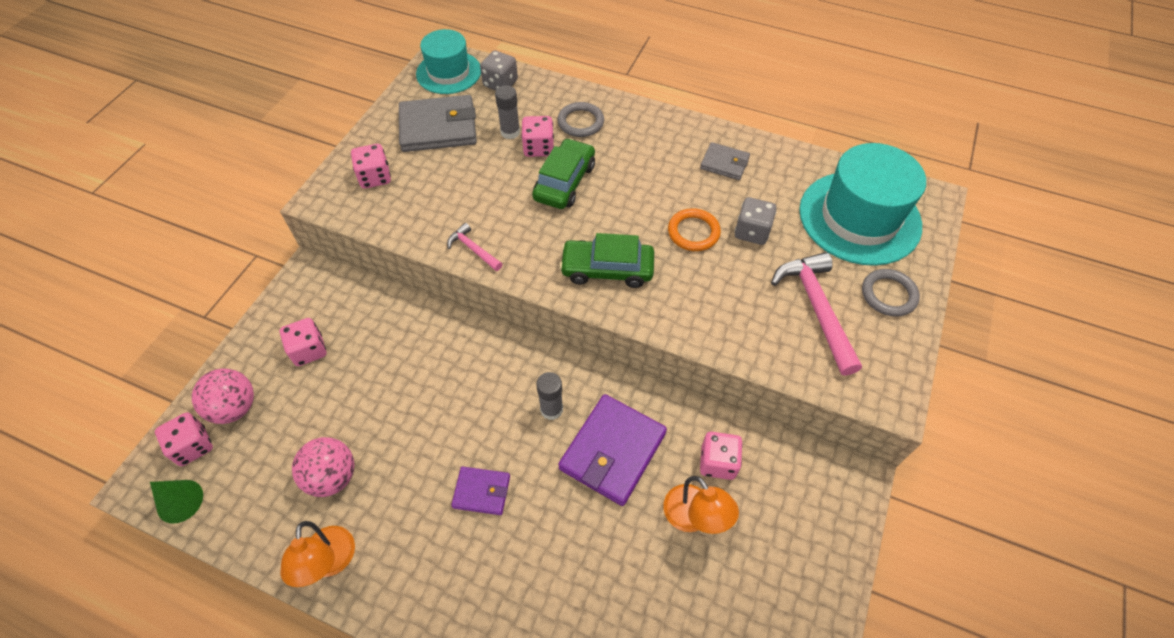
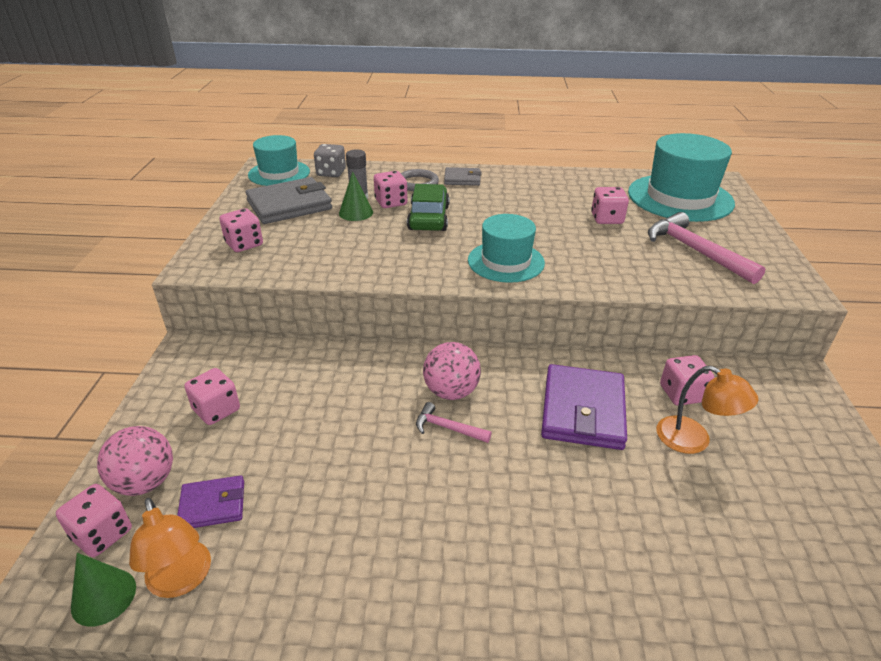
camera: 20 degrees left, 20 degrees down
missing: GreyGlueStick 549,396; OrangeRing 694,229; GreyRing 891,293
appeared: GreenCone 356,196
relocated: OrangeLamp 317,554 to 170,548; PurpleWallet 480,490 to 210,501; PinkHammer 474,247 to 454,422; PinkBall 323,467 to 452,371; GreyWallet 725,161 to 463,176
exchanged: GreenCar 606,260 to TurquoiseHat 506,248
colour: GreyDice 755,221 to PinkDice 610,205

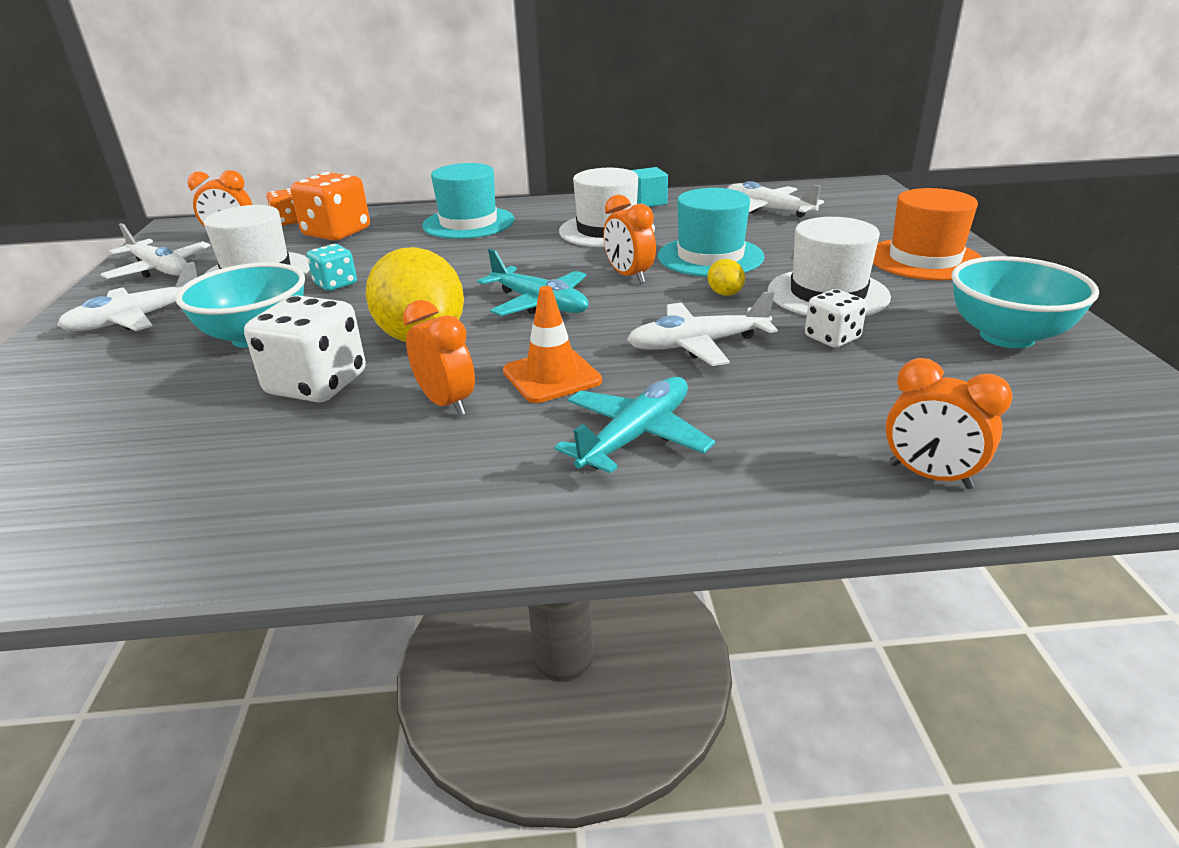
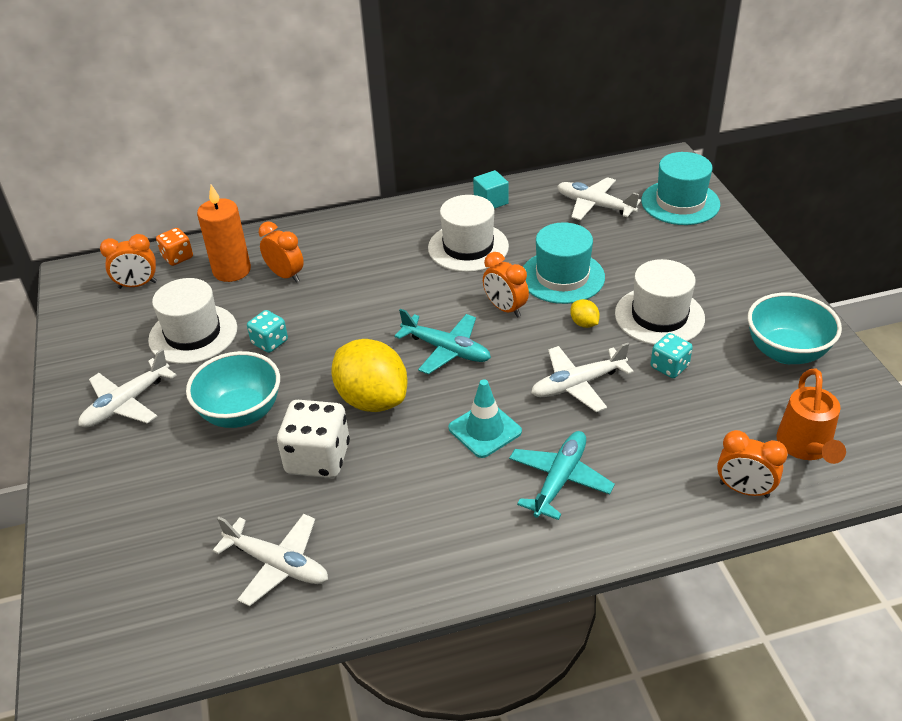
camera: 10 degrees left, 10 degrees up
missing: OrangeHat 927,234
appeared: OrangeWateringCan 811,416
relocated: WhitePlane 155,251 to 270,560; OrangeClock 439,358 to 281,252; TurquoiseHat 468,201 to 680,188
exchanged: OrangeDice 330,206 to OrangeCandle 224,233
colour: OrangeTrafficCone 552,344 to TurquoiseTrafficCone 485,418; WhiteDice 836,318 to TurquoiseDice 672,355

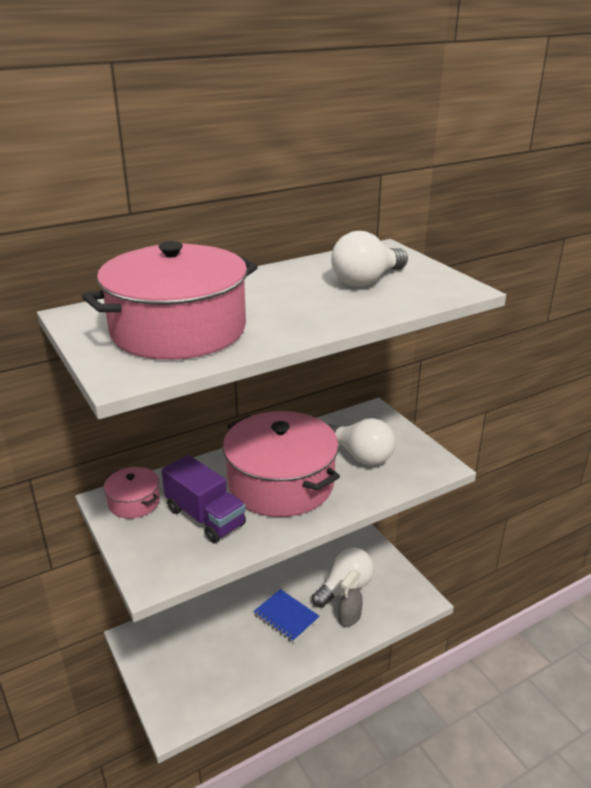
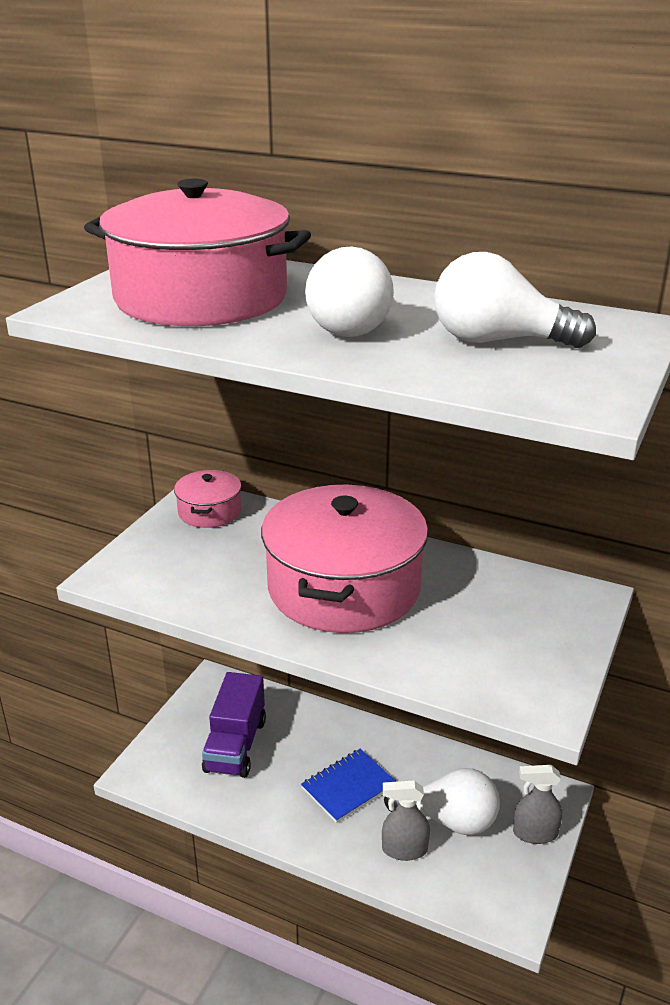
camera: 55 degrees right, 0 degrees up
appeared: GreySprayBottle 537,804
relocated: PurpleTruck 203,499 to 234,725; WhiteLightBulb 361,442 to 349,292
spun: BlueNotebook 286,615 = 348,786 45 degrees clockwise

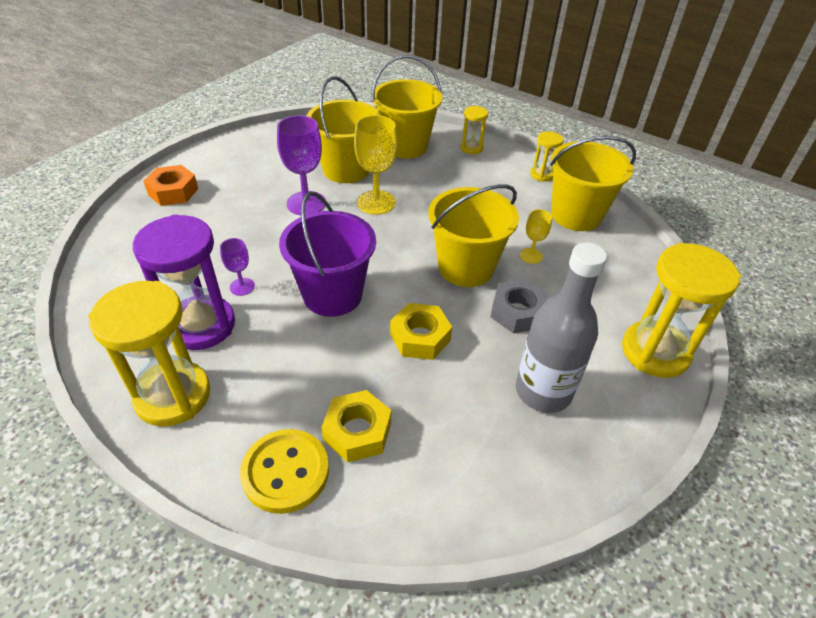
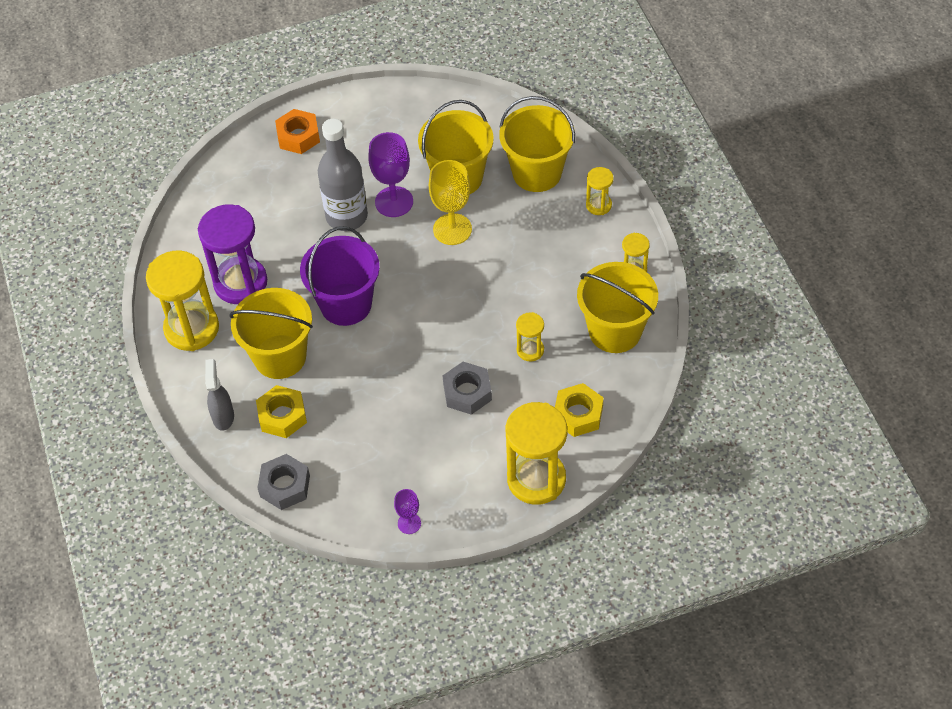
camera: 40 degrees right, 10 degrees up
appeared: GreyNut 284,482
relocated: YellowBucket 473,235 to 271,333; GreyBottle 561,328 to 343,175; PurpleGoblet 237,267 to 407,511; YellowNut 421,331 to 579,410
exchanged: YellowButton 284,471 to GreySprayBottle 219,395; YellowGoblet 536,236 to YellowHourglass 530,337

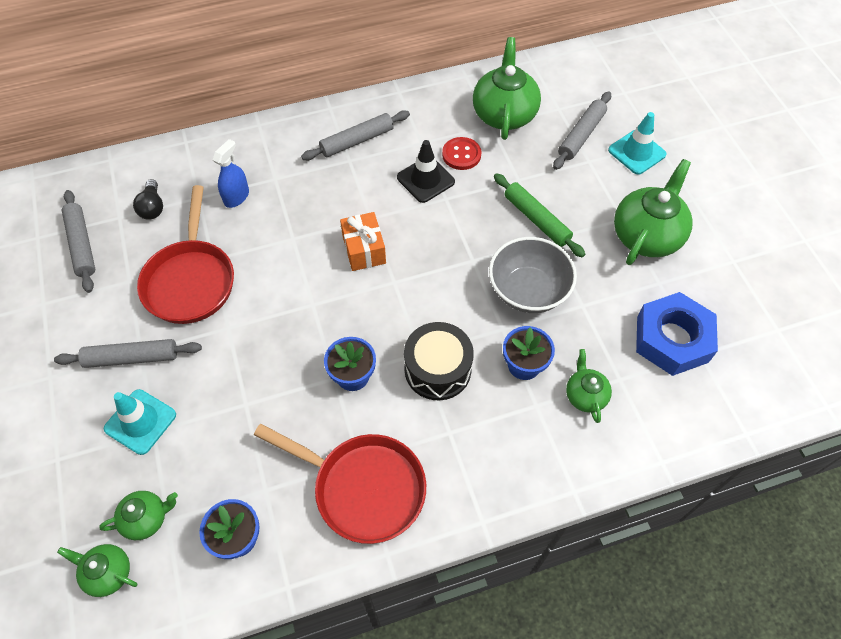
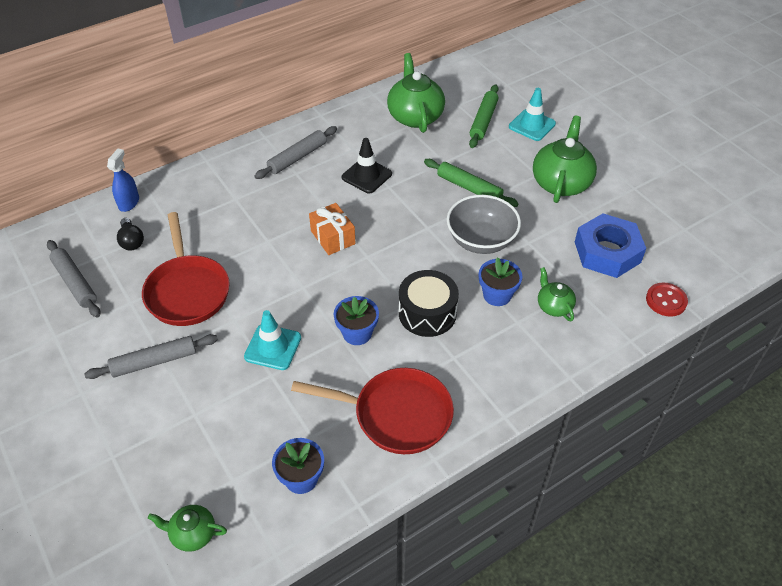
camera: 15 degrees left, 10 degrees down
missing: GreenTeapot 138,515
relocated: BlueSprayBottle 231,173 to 123,180; TurquoiseTrafficCone 140,422 to 272,340; RedButton 461,153 to 667,300
colour: GreyRollingPin 582,131 to GreenRollingPin 484,116

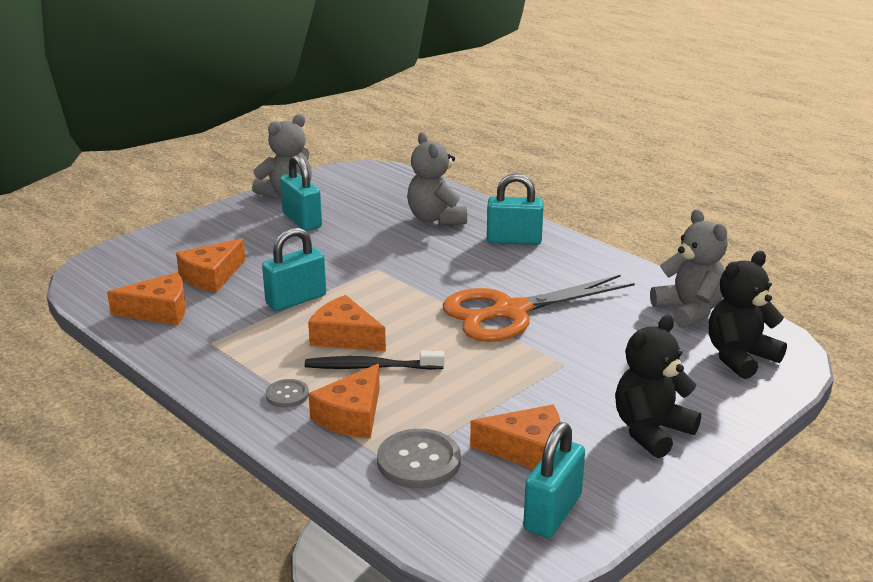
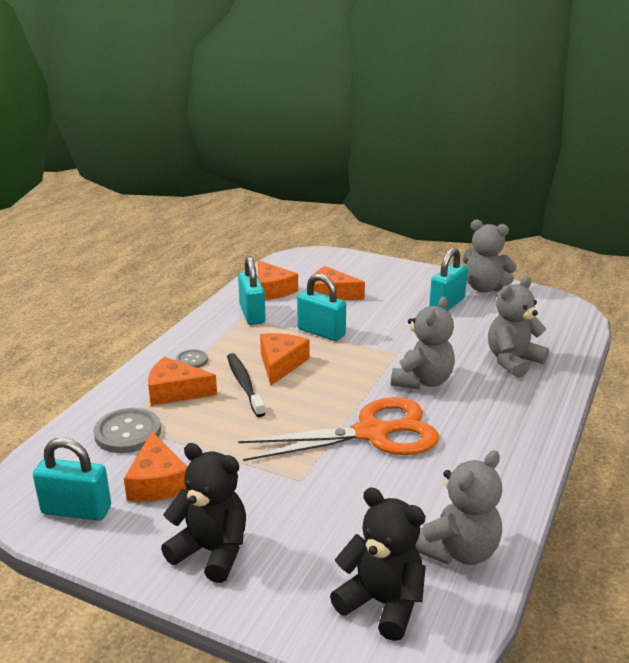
camera: 70 degrees right, 0 degrees up
appeared: GreyTeddyBear 423,343
relocated: TurquoisePadlock 515,209 to 252,290
spun: OrangeScissors 539,308 = 338,429 120 degrees clockwise

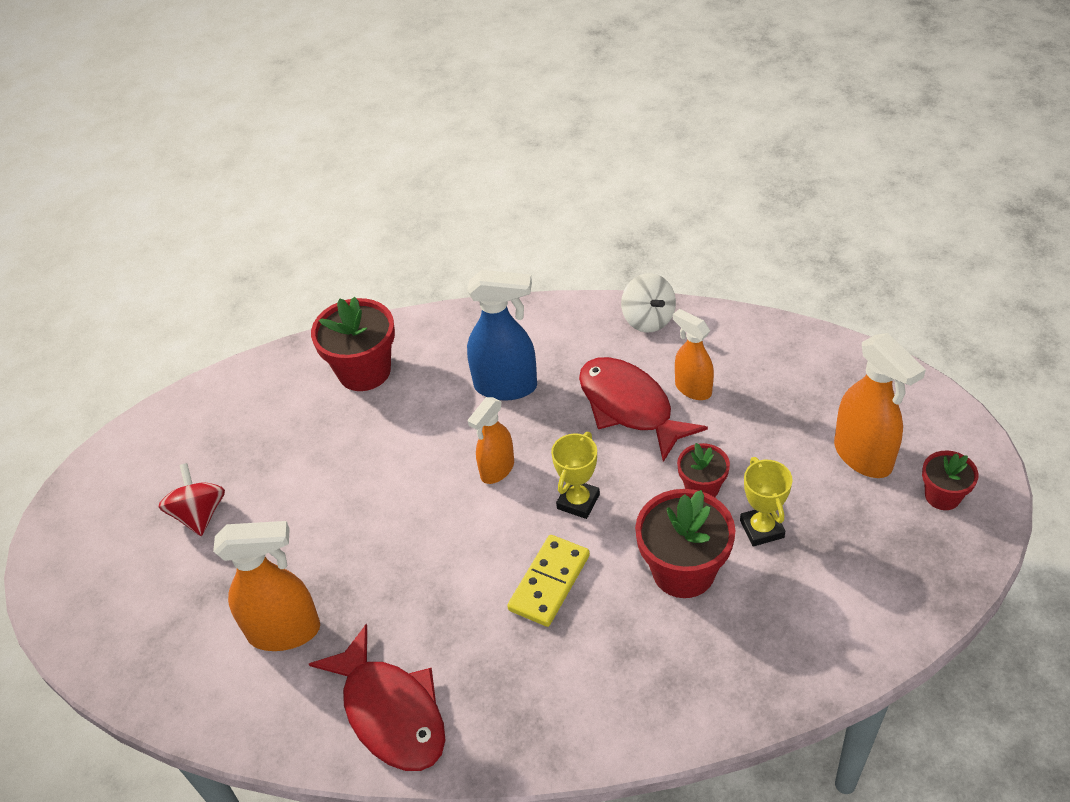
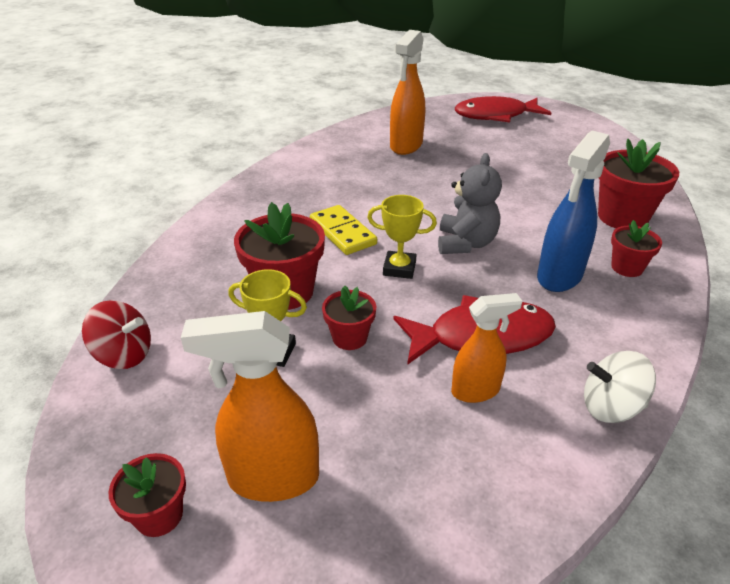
camera: 115 degrees right, 10 degrees down
appeared: RedFlowerPot 636,248
relocated: RedSpinningTop 191,499 to 116,334; RedFish 377,697 to 503,109
exchanged: OrangeSprayBottle 491,440 to GreyTeddyBear 470,203
spun: YellowTrophy 575,475 = 402,237 45 degrees counterclockwise

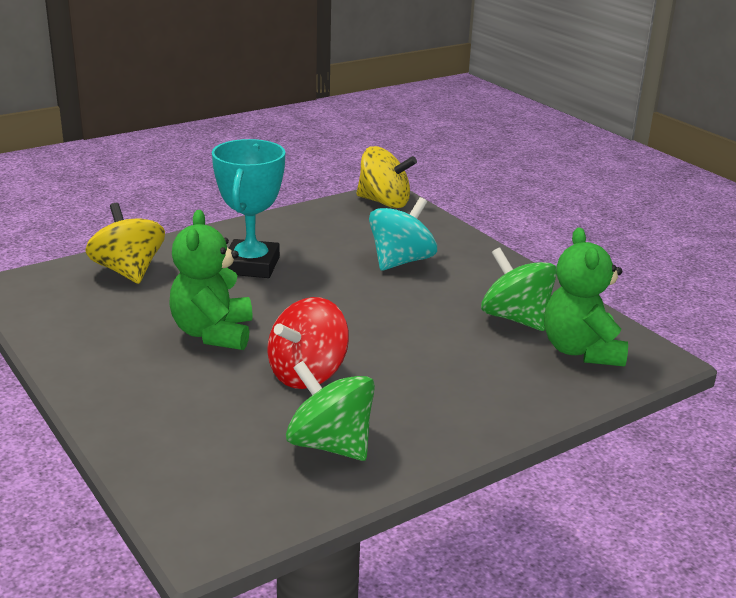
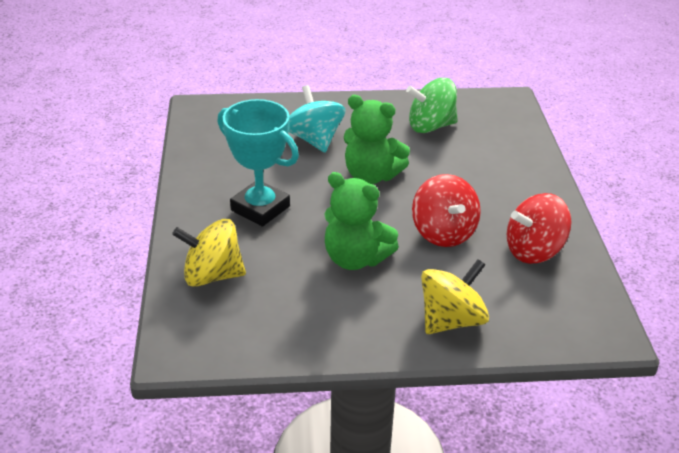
camera: 60 degrees left, 10 degrees up
relocated: GreenTeddyBear 586,297 to 377,139; YellowSpinningTop 386,177 to 455,296
colour: GreenSpinningTop 330,411 to RedSpinningTop 539,228

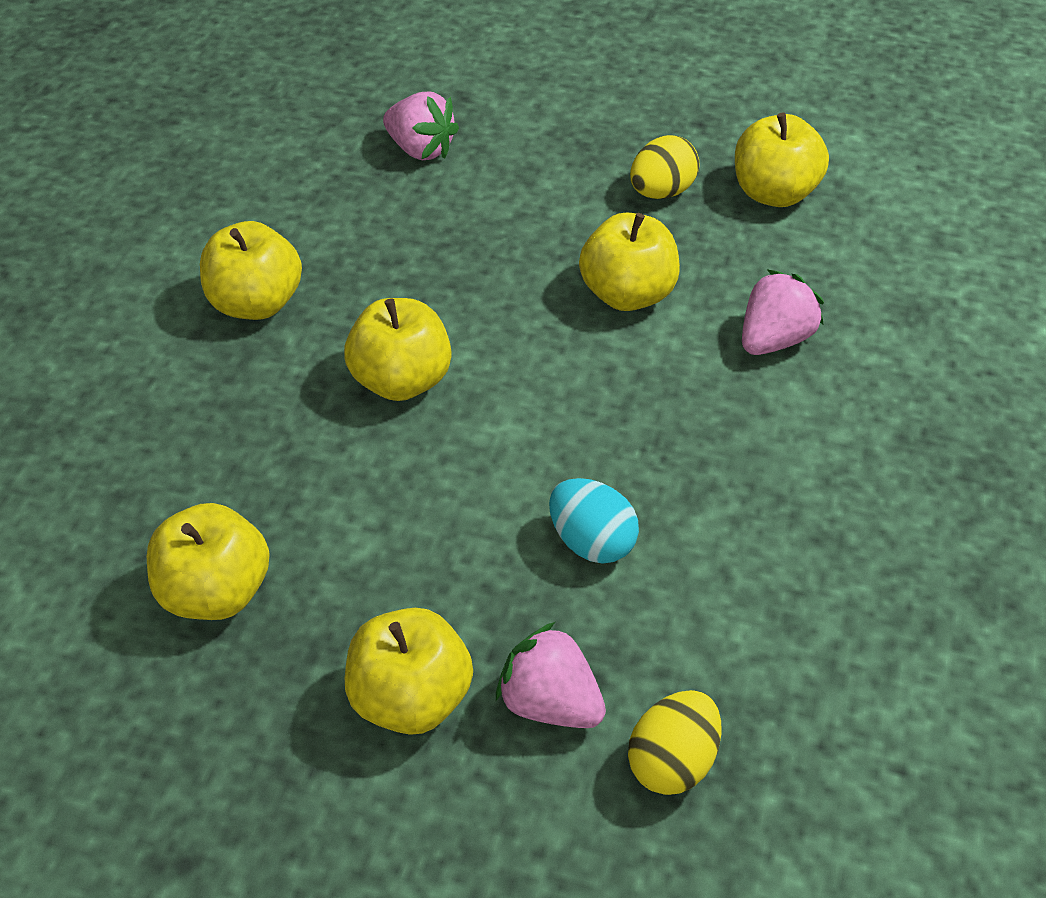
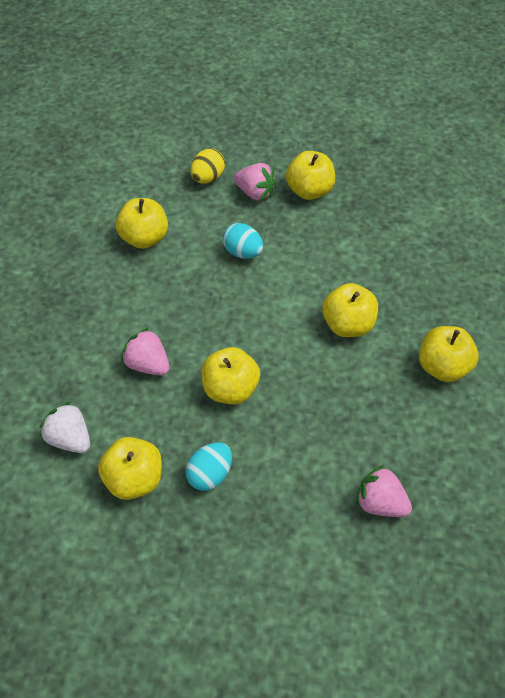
camera: 175 degrees right, 5 degrees up
appeared: WhiteStrawberry 64,427
relocated: YellowApple 208,561 to 142,223
colour: YellowEgg 665,167 to TurquoiseEgg 208,466
spun: PinkStrawberry 783,312 = 145,351 90 degrees clockwise

